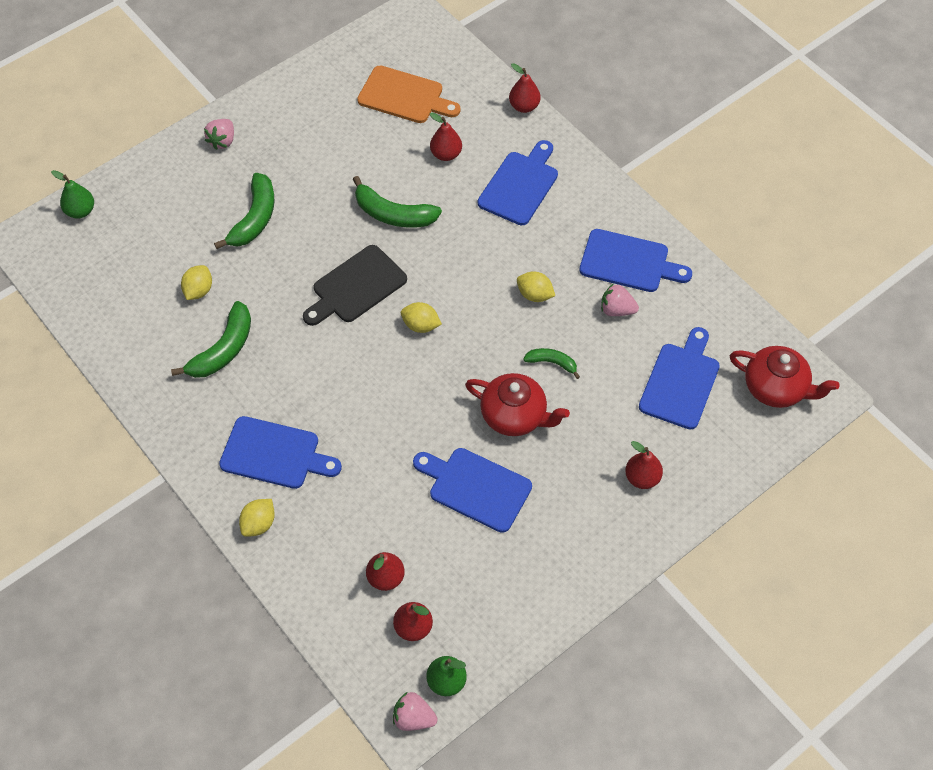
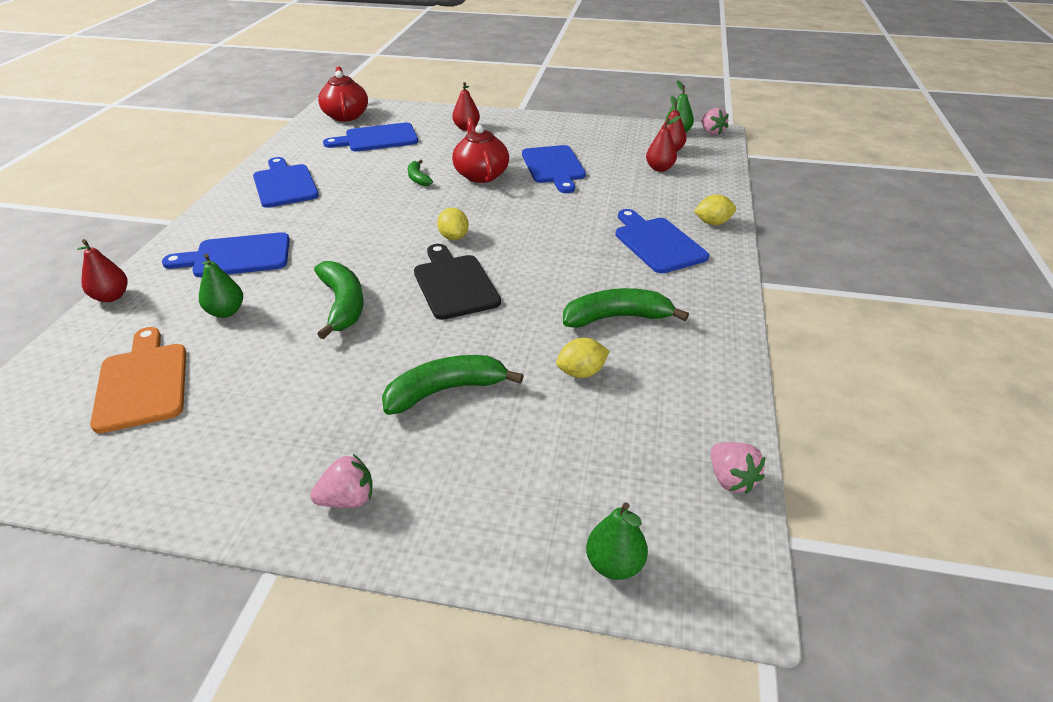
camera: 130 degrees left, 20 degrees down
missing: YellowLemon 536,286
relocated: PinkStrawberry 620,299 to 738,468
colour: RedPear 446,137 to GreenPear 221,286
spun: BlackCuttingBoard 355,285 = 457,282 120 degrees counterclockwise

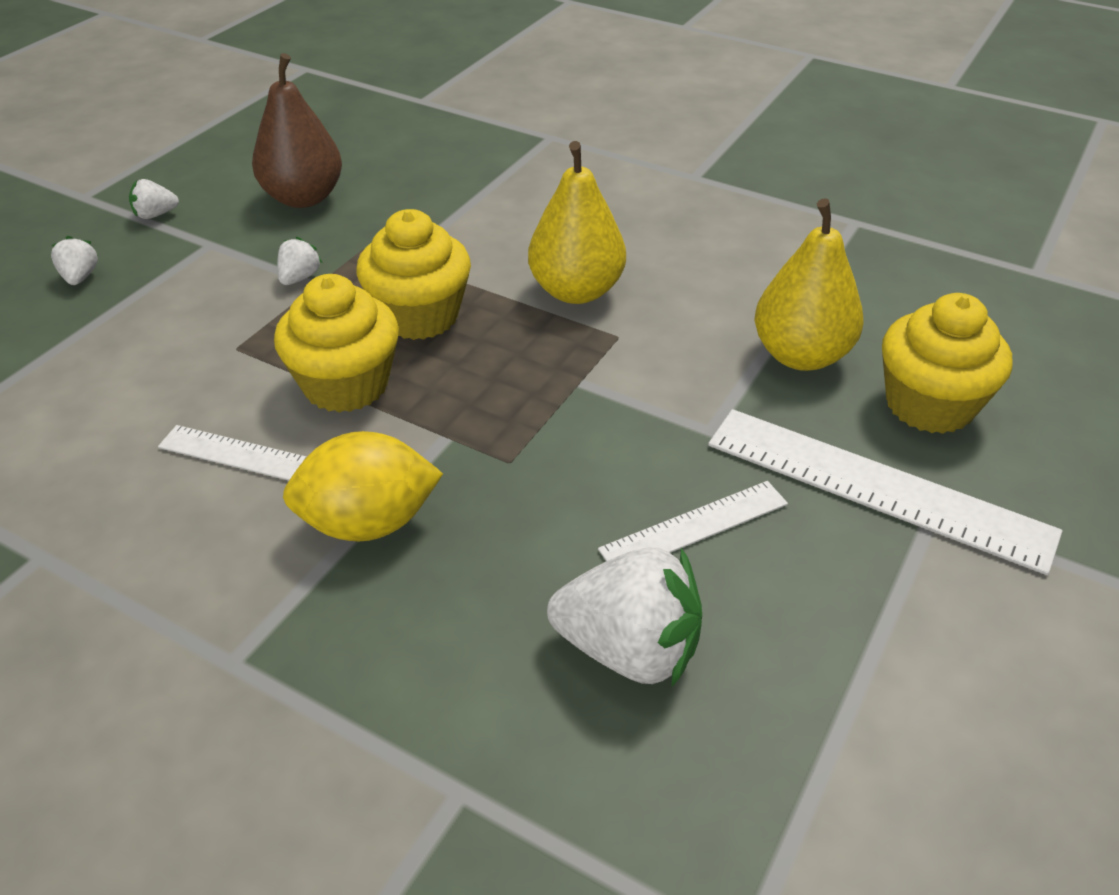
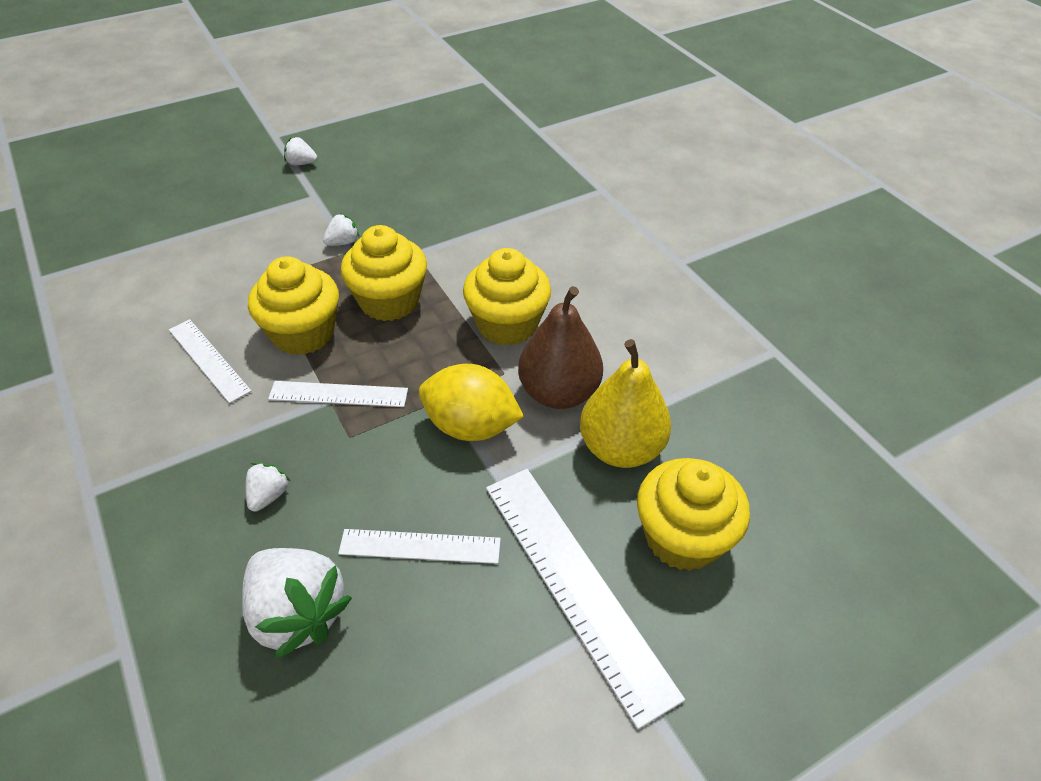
camera: 30 degrees right, 5 degrees up
appeared: WhiteRuler 338,394
relocated: WhiteStrawberry 74,260 to 267,487; YellowLemon 363,486 to 471,402; BrownPear 297,130 to 560,347
exchanged: YellowPear 577,222 to YellowCupcake 507,297

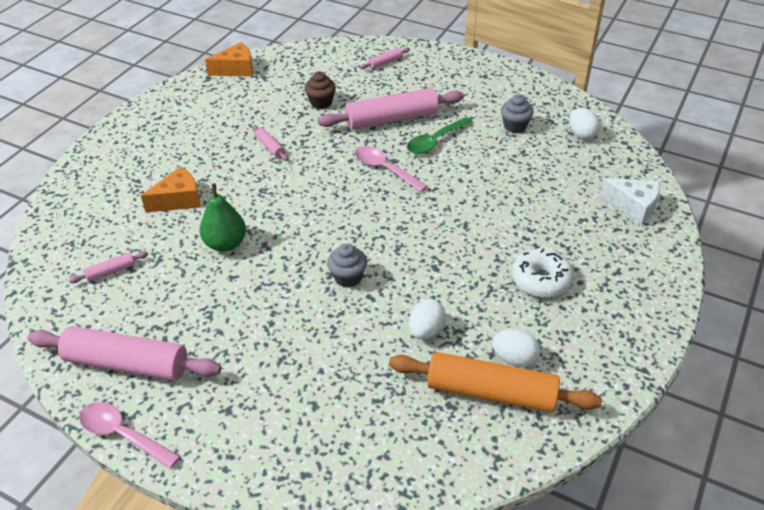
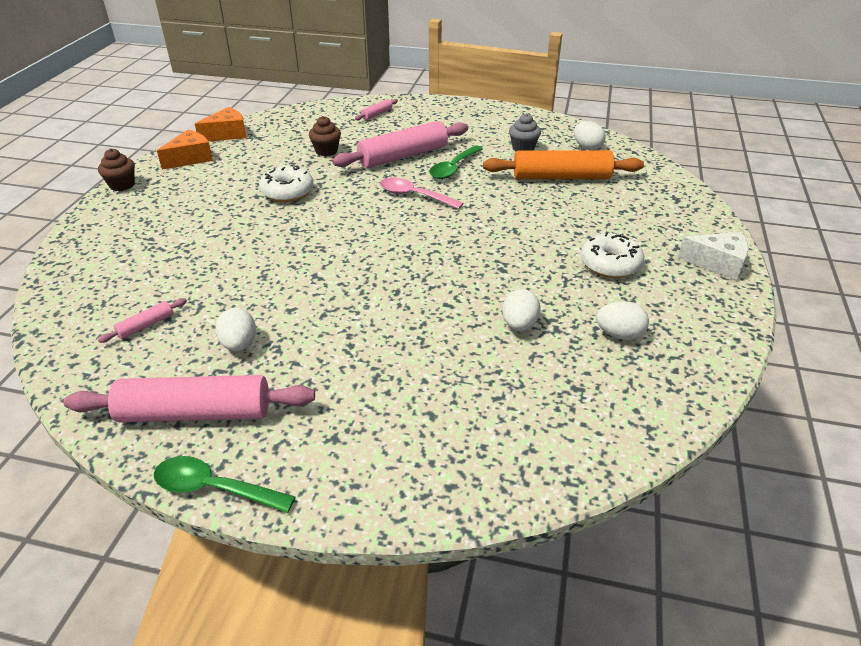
camera: 15 degrees left, 5 degrees down
missing: GreenPear 223,217; GreyCupcake 347,265
appeared: BrownCupcake 116,169; WhiteEgg 235,329
relocated: OrangeCheese 171,190 to 185,150; OrangeRollingPin 495,382 to 563,164; WhiteCheese 630,201 to 713,256
exchanged: PinkRollingPin 270,143 to WhiteDonut 286,183
colour: PinkSpoon 129,435 to GreenSpoon 224,484

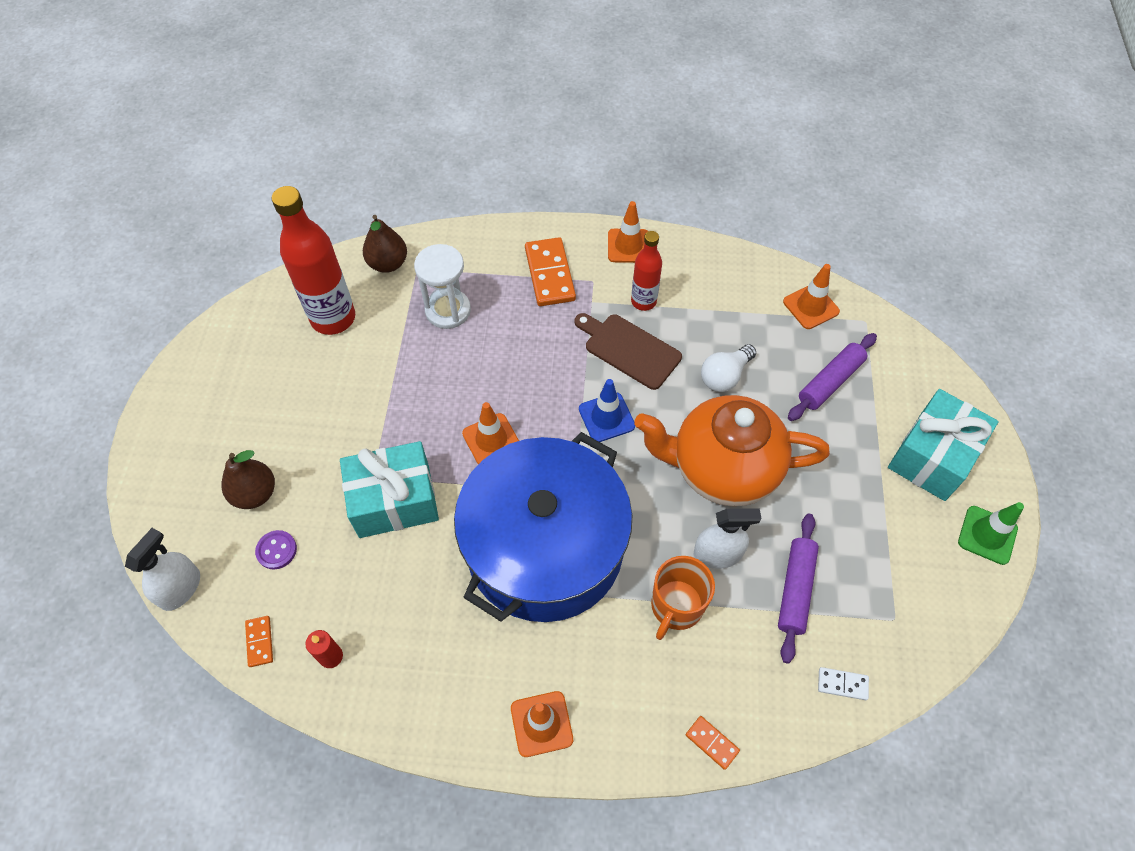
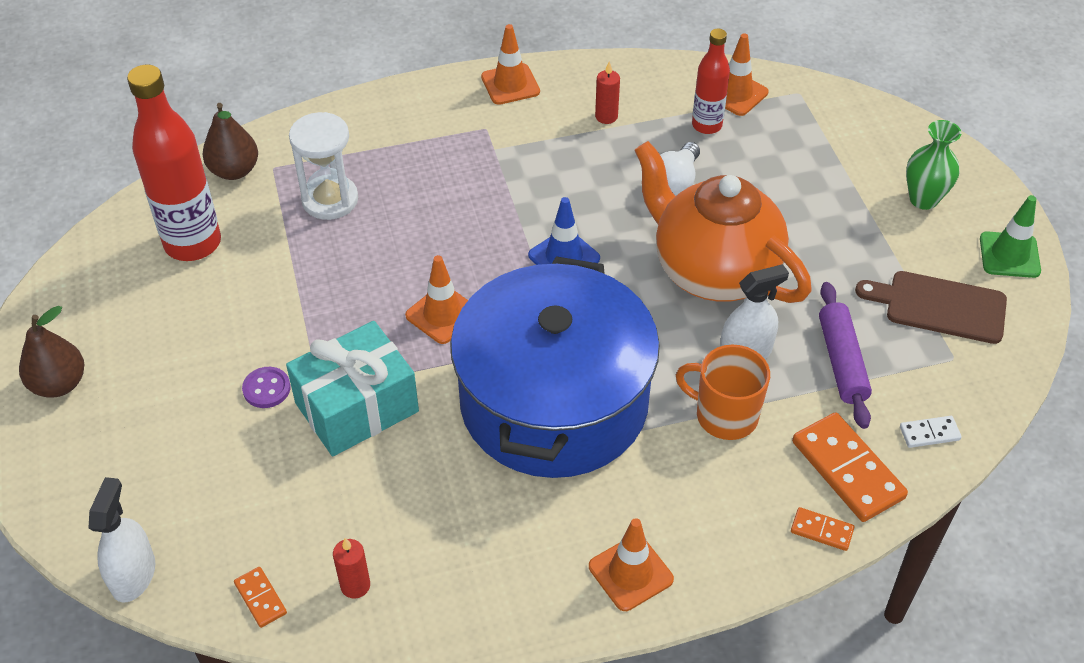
camera: 20 degrees left, 10 degrees down
missing: PurpleRollingPin 832,377
appeared: RedCandle 607,92
relocated: BrownPear 248,479 to 51,352; PurpleButton 276,549 to 266,387; RedBottle 646,271 to 711,81; OrangeDomino 550,271 to 850,467; BrownCuttingBoard 628,351 to 931,307
exchanged: TurquoiseGift 943,445 to GreenVase 933,165
spun: OrangeTeapot 732,450 = 723,222 60 degrees clockwise; OrangeMug 683,598 = 723,392 105 degrees clockwise

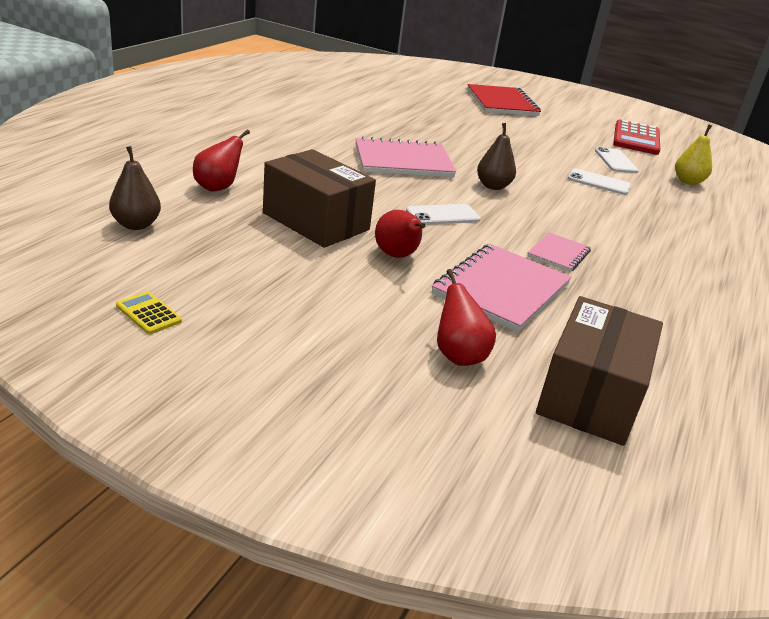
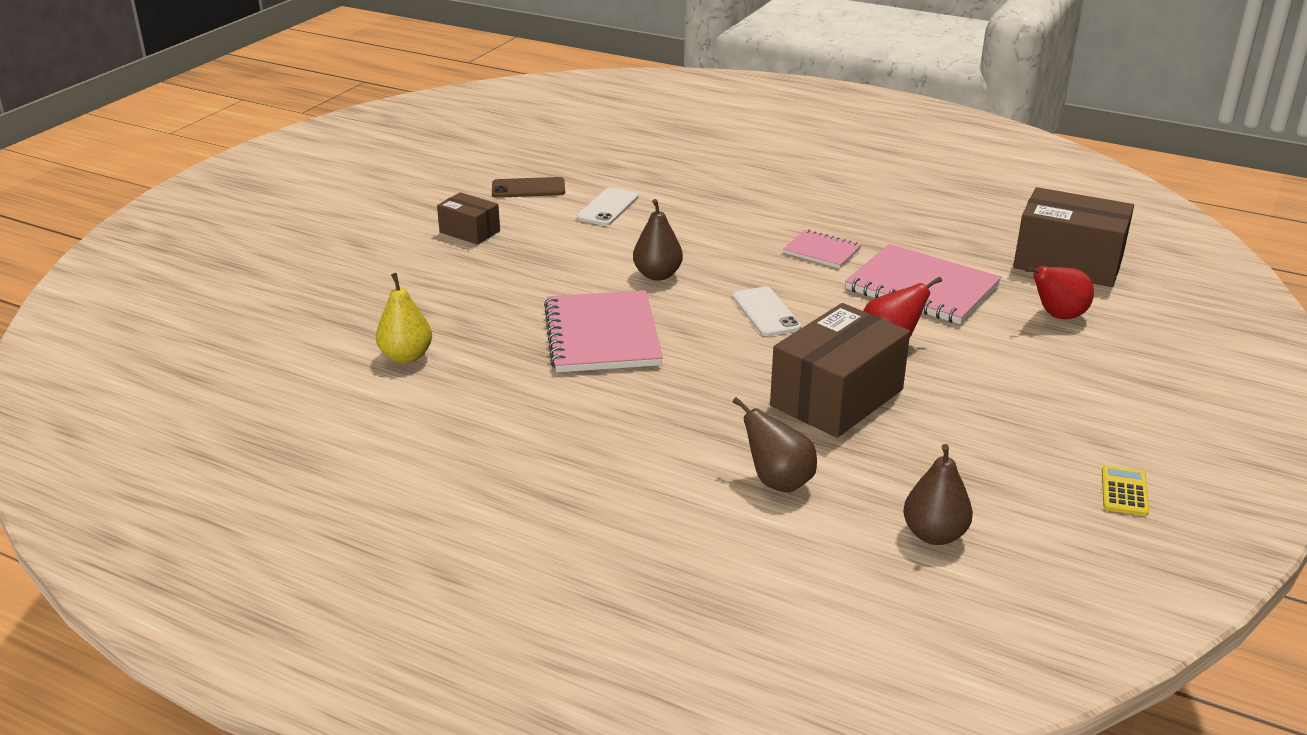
camera: 85 degrees left, 0 degrees up
missing: RedNotebook 504,100; RedCalculator 636,137
appeared: BrownBox 468,218
relocated: YellowPear 693,155 to 404,318
colour: WhitePhone 617,160 to BrownPhone 528,187; RedPear 221,160 to BrownPear 775,444
spun: YellowCalculator 149,312 = 1125,490 150 degrees clockwise

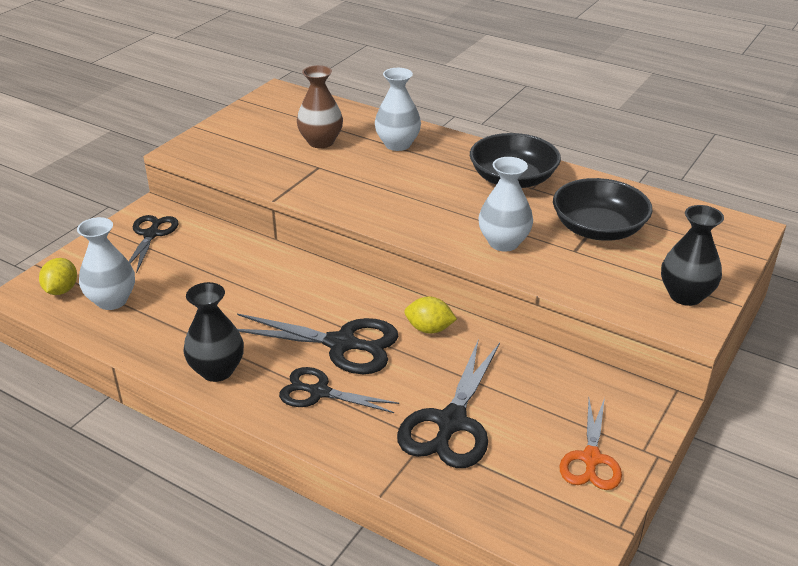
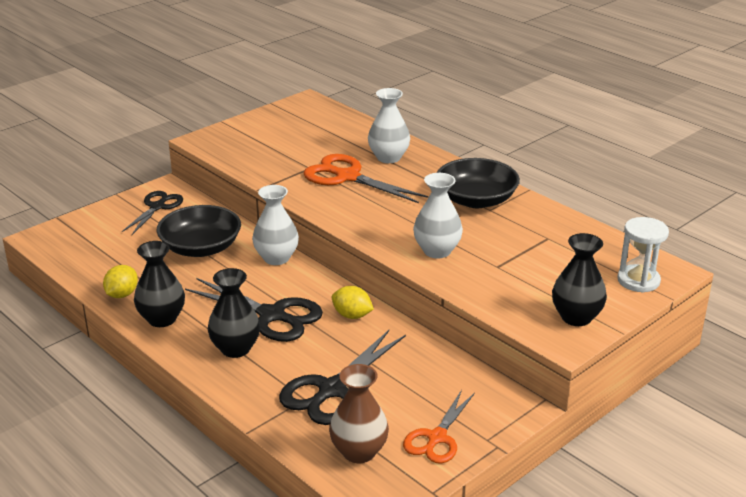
camera: 15 degrees right, 5 degrees down
appeared: OrangeScissors 366,178; WhiteHourglass 643,255
relocated: YellowLemon 58,276 to 120,281; BlackBowl 603,209 to 199,231; WhiteVase 106,263 to 275,225; BrownVase 320,106 to 359,413
exchanged: BlackScissors 339,390 to BlackVase 234,313

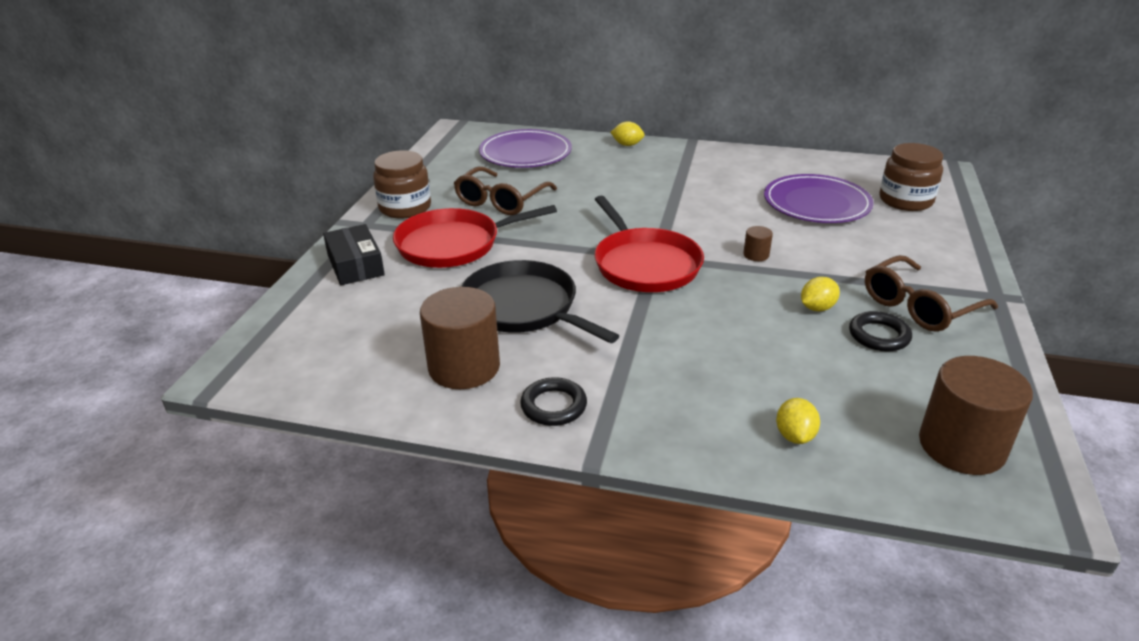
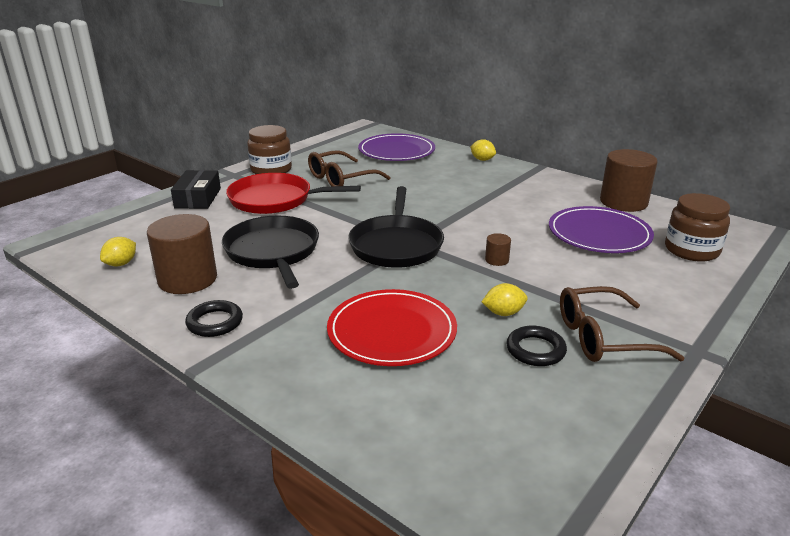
camera: 25 degrees right, 5 degrees down
appeared: RedPlate 392,327
relocated: YellowLemon 798,421 to 118,251; BrownCylinder 976,415 to 629,180
colour: RedPan 649,244 to BlackPan 396,227

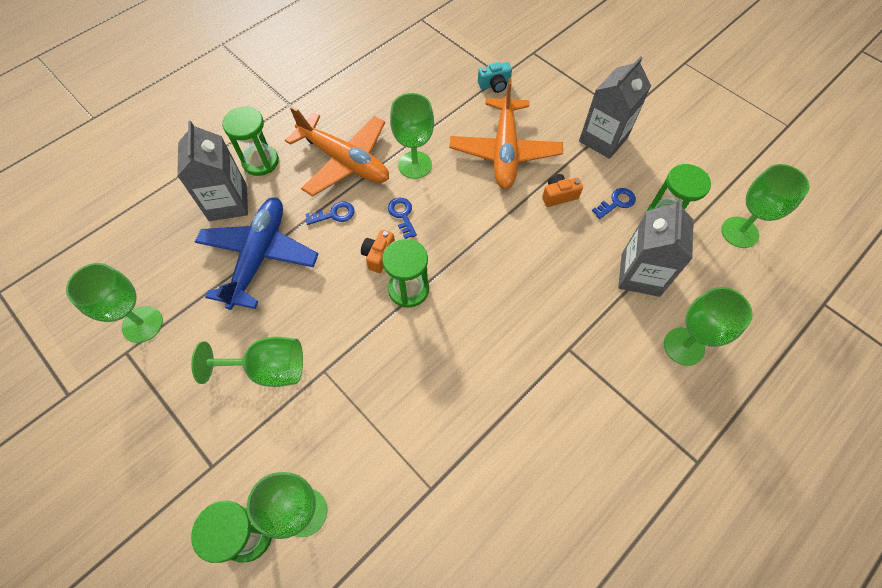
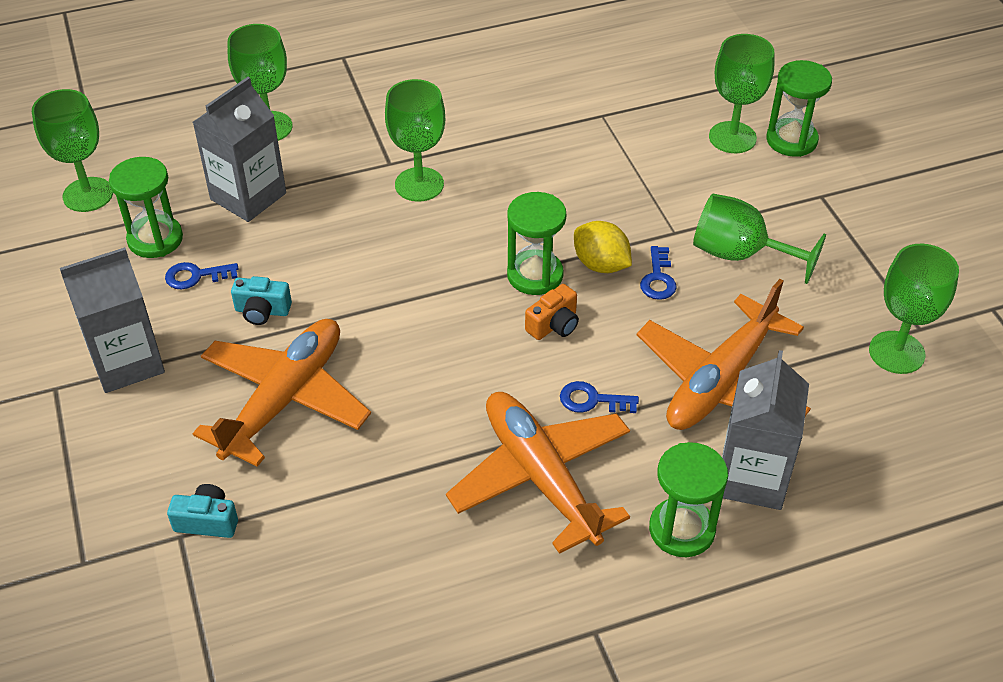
camera: 155 degrees left, 15 degrees down
appeared: YellowLemon 603,247
relocated: GreenGoblet 412,136 to 415,140; BlueKey 402,218 to 658,273
colour: OrangeCamera 562,190 to TurquoiseCamera 261,300; BluePlane 257,253 to OrangePlane 724,354

